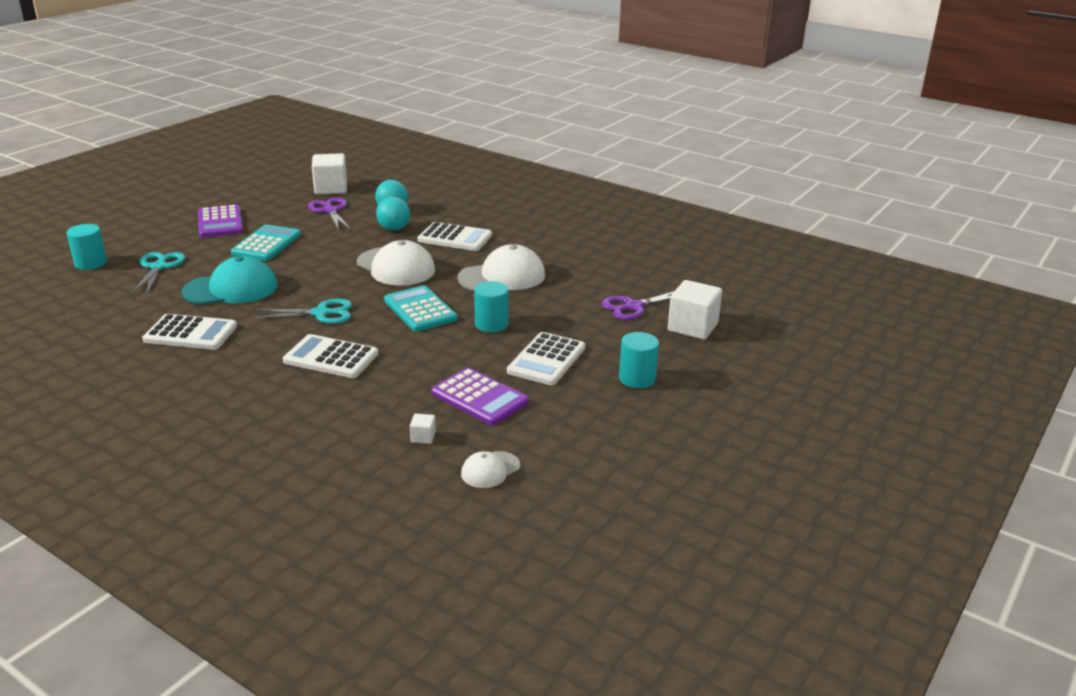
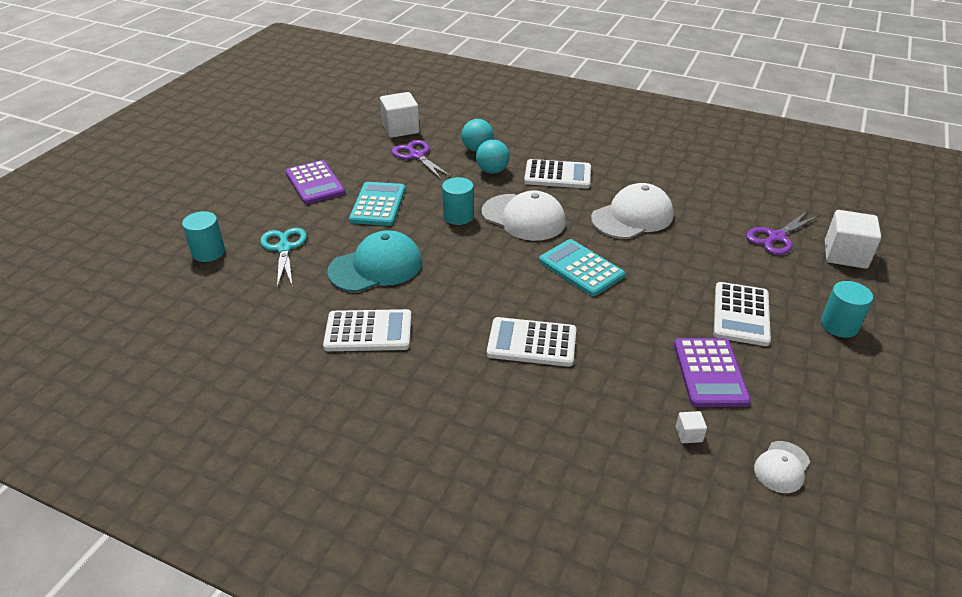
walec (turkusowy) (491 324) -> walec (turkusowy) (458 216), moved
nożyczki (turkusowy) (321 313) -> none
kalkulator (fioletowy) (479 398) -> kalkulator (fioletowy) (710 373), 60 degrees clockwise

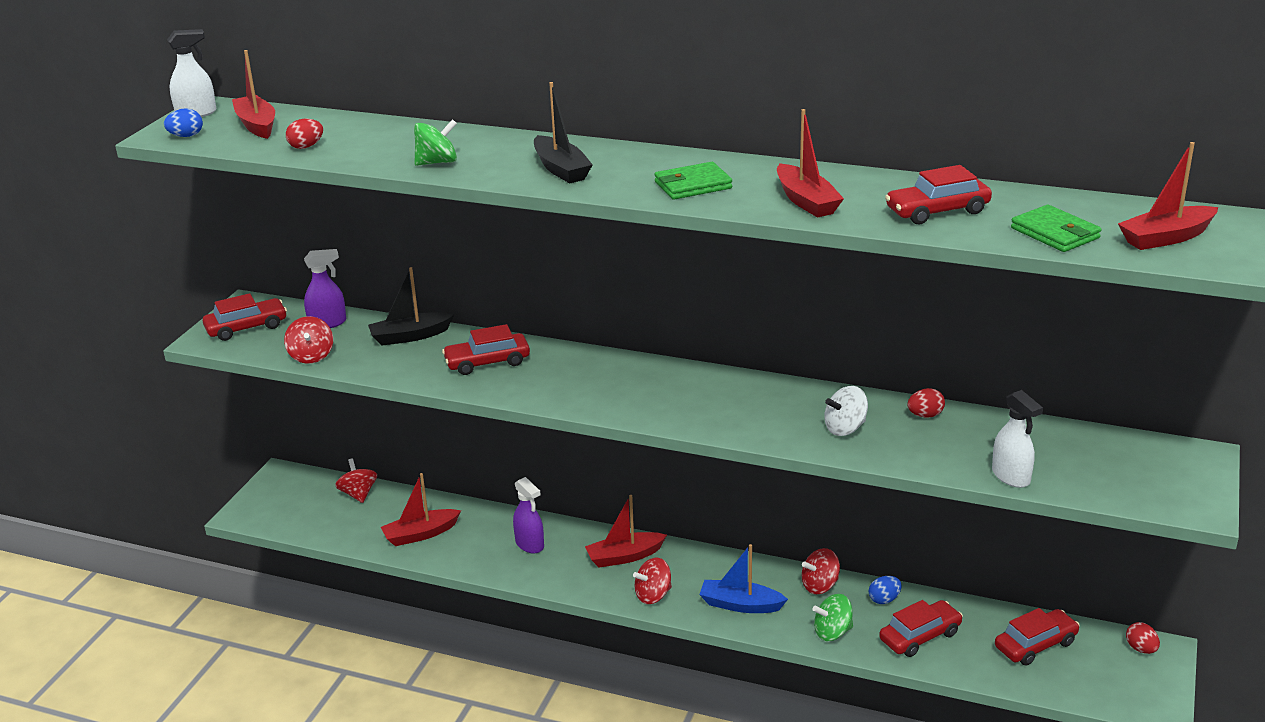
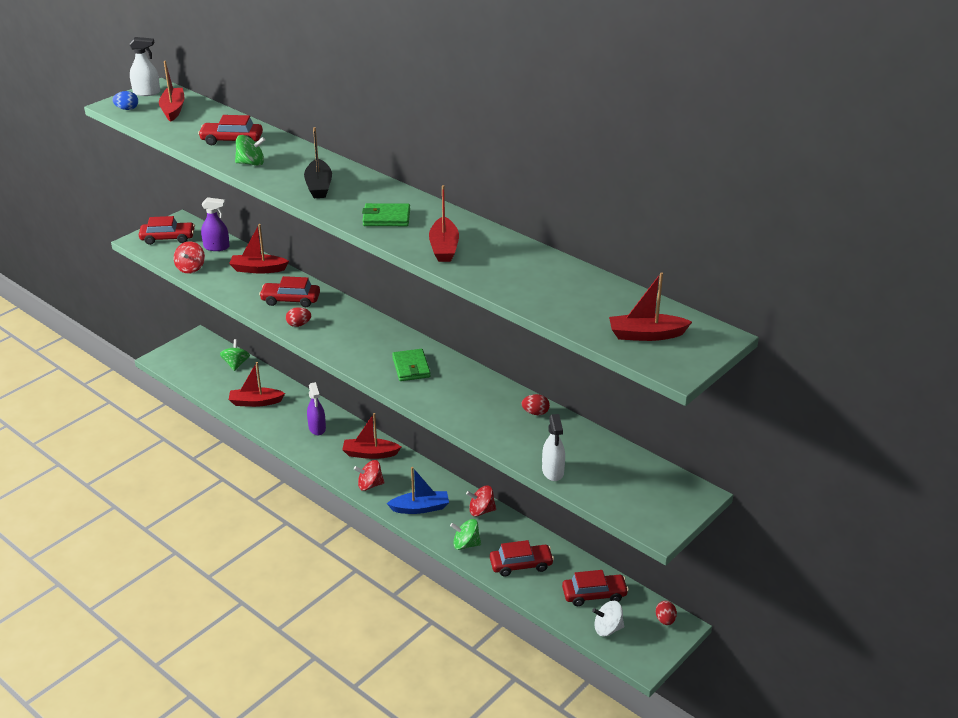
jajko (czerwony) (306 146) -> jajko (czerwony) (299 324), moved
samochód (czerwony) (937 211) -> samochód (czerwony) (232 140), moved
portfel (zielony) (1055 233) -> portfel (zielony) (411 367), moved
łódka (czarny) (410 336) -> łódka (czerwony) (258 269)
bączek (biały) (845 428) -> bączek (biały) (607 628), moved
bączek (czerwony) (358 494) -> bączek (zielony) (236 364)
łódka (niebieski) (740 605) -> łódka (niebieski) (420 508), 135 degrees clockwise
jajko (niebieski) (884 599) -> none

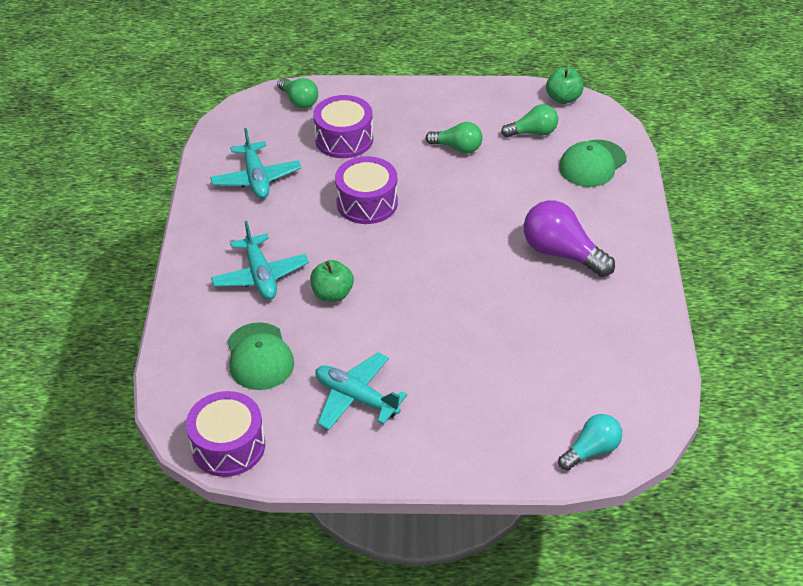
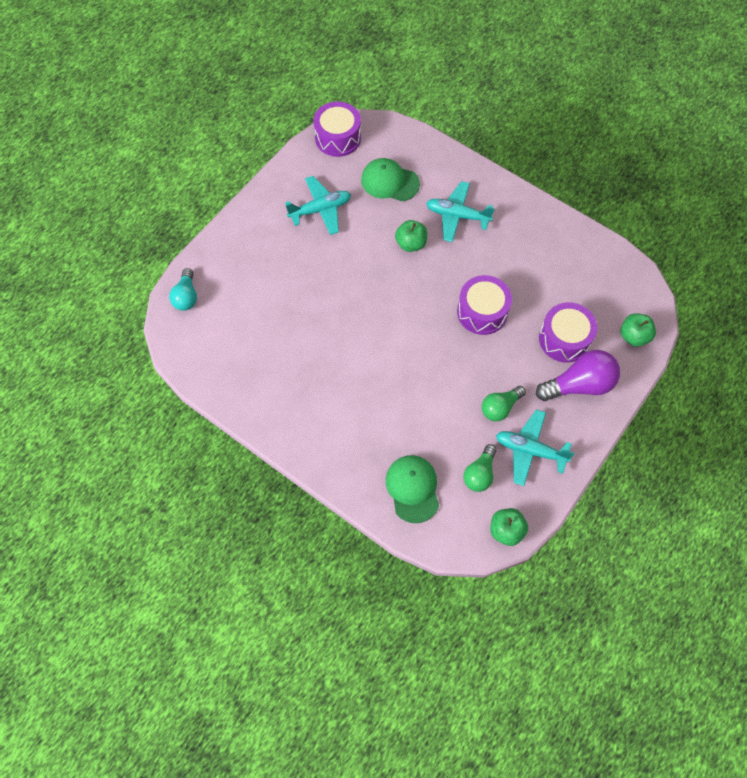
żarówka (zielony) (299 101) -> jabłko (zielony) (634 336)
samolot (turkusowy) (256 178) -> samolot (turkusowy) (530 450), moved
żarówka (fioletowy) (561 253) -> żarówka (fioletowy) (579 385), moved

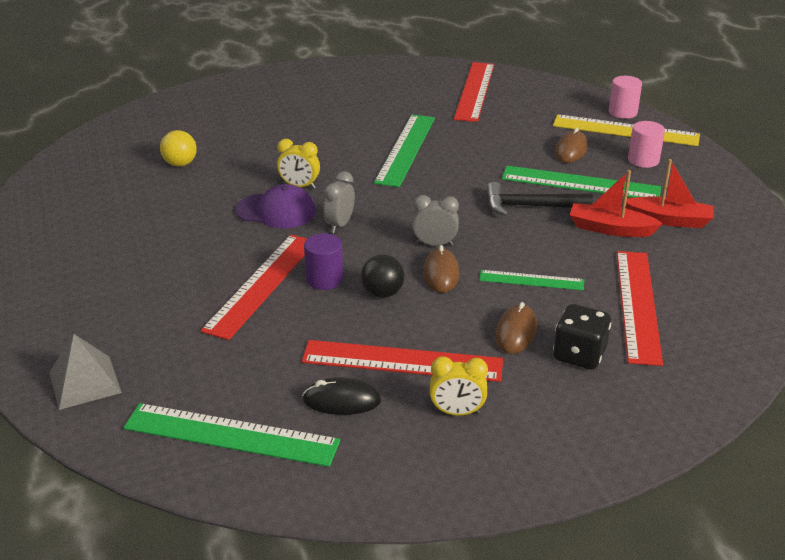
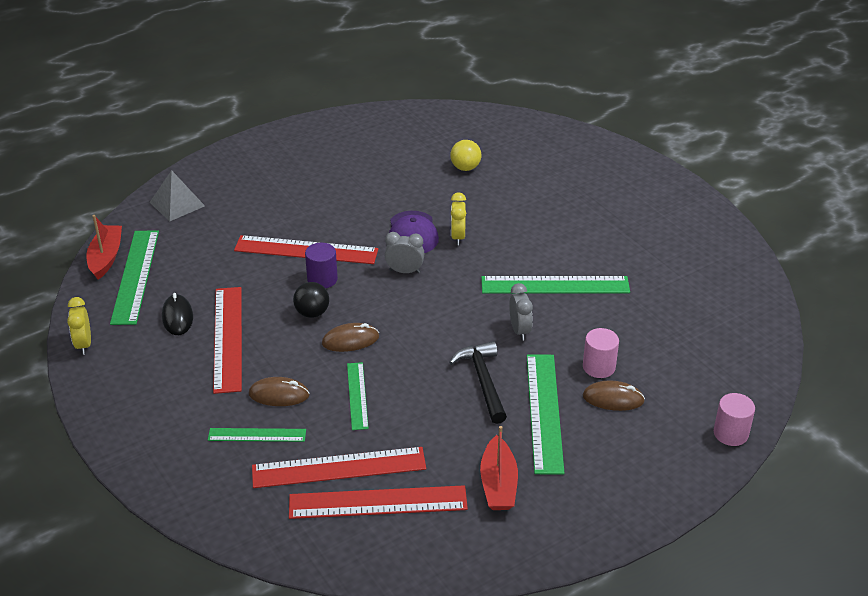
linijka (czerwony) (475 91) -> linijka (czerwony) (378 503), moved
linijka (żółty) (625 130) -> none
walec (różowy) (643 160) -> walec (różowy) (599 367), moved
łódka (czerwony) (610 229) -> łódka (czerwony) (106 257), moved
budzik (szary) (434 244) -> budzik (szary) (519 330), moved
kostka do gry (czarny) (579 355) -> linijka (zielony) (257 435)
budzik (żółty) (457 412) -> budzik (żółty) (84 344), moved

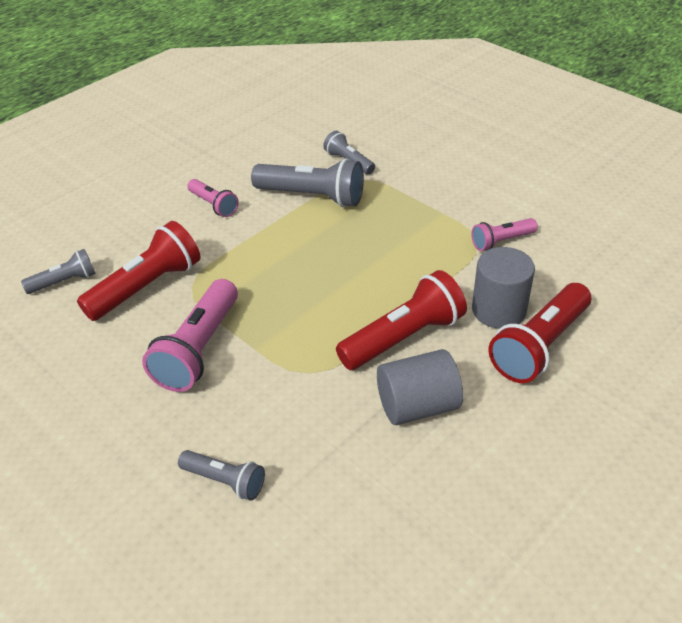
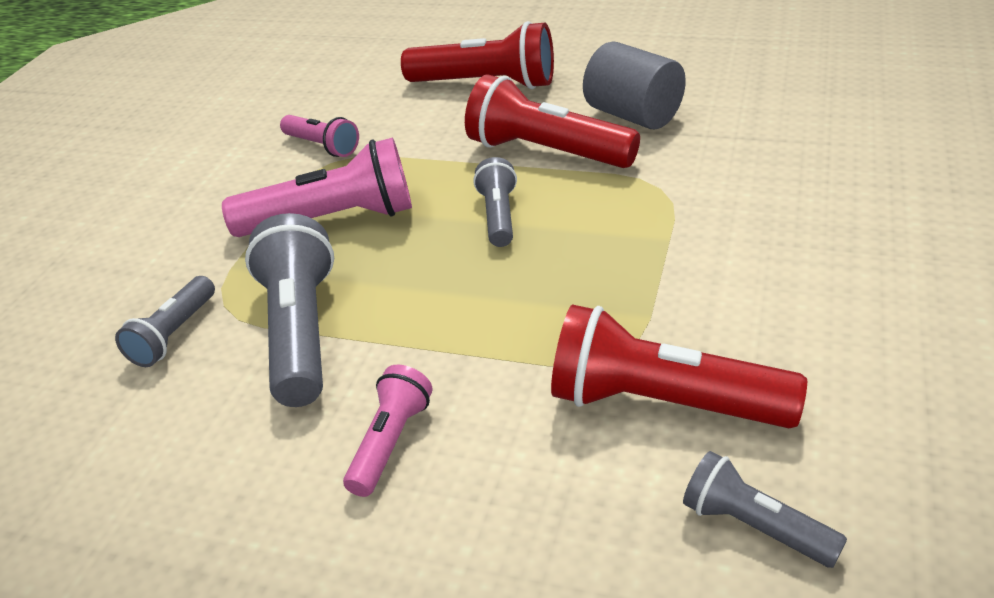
walec (szary) (498 310) -> none
latarka (różowy) (198 349) -> latarka (różowy) (333 220), moved
latarka (szary) (225 481) -> latarka (szary) (498 216), moved

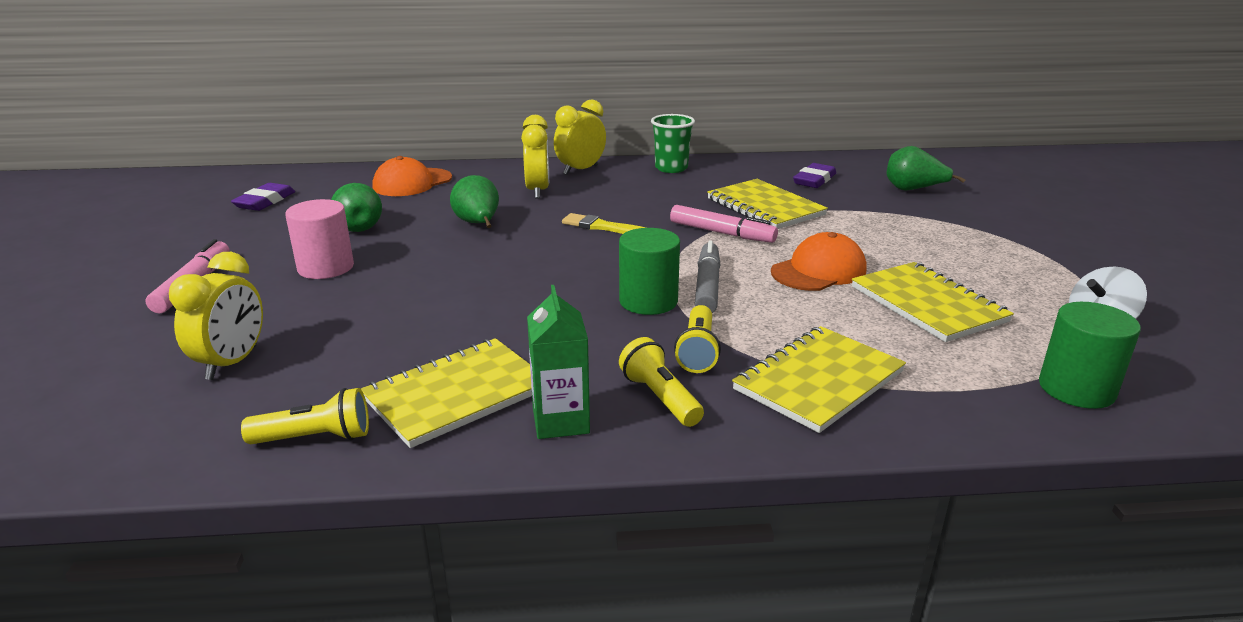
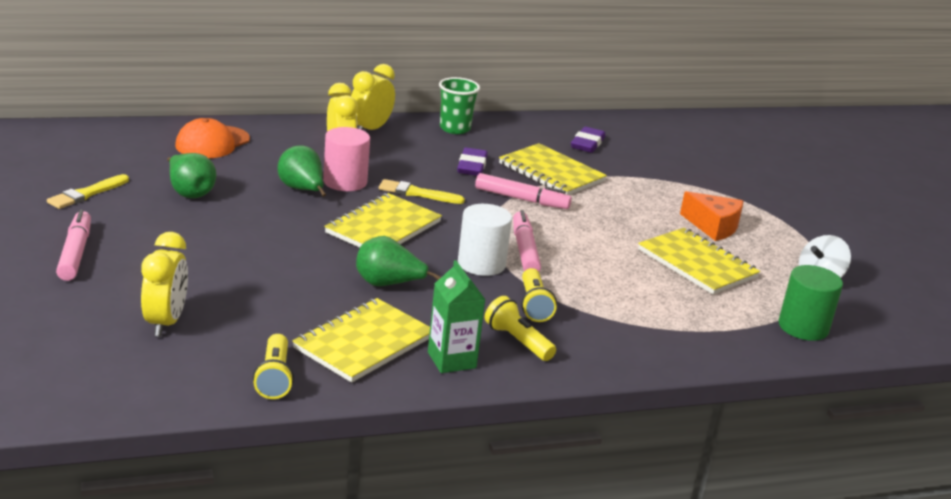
gruszka (zielony) (913 190) -> gruszka (zielony) (388 284), moved
gumka do mazania (fioletowy) (265 201) -> gumka do mazania (fioletowy) (472 166), moved
walec (różowy) (326 267) -> walec (różowy) (345 182), moved
walec (zielony) (648 301) -> walec (biały) (481 264)
czapka (pomarańczowy) (819 271) -> none
flamaster (szary) (707 286) -> flamaster (różowy) (524 250)
zeszyt (żółty) (819 381) -> zeszyt (żółty) (383 227), moved
latarka (żółty) (315 438) -> latarka (żółty) (274 378), 105 degrees clockwise
none -> pędzel (żółty) (87 194)
none -> ser (pomarańczowy) (713 226)

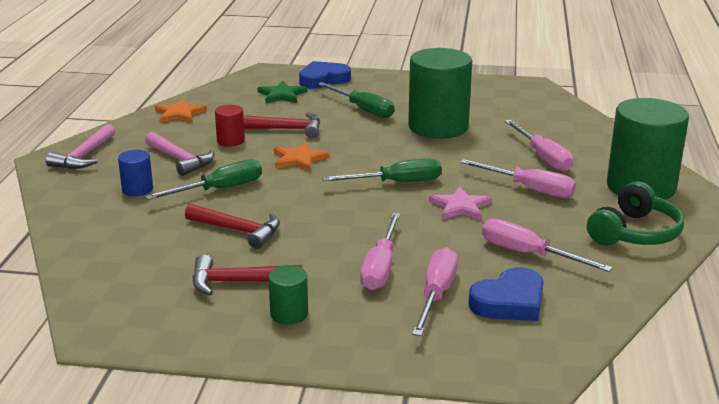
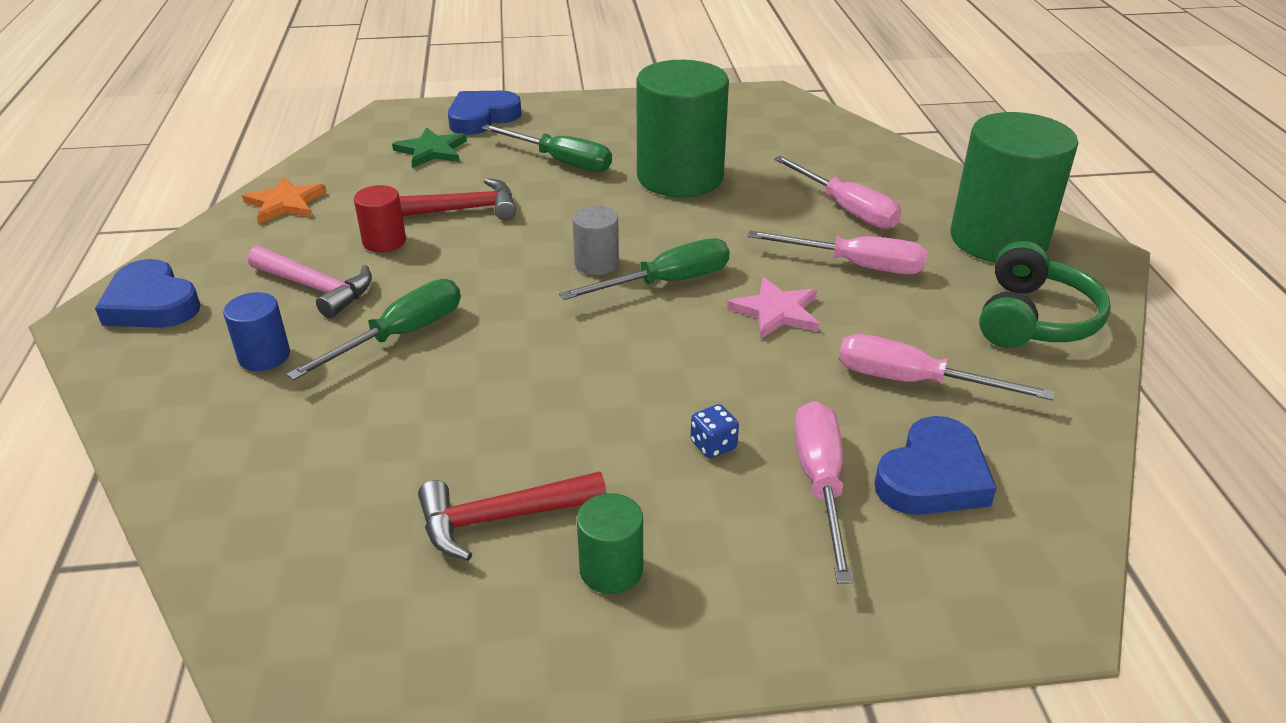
młotek (różowy) (84 156) -> serce (niebieski) (152 304)
gwiazda (pomarańczowy) (299 159) -> none
młotek (czerwony) (238 230) -> none
śrubokręt (różowy) (380 267) -> kostka do gry (niebieski) (713 445)
none -> walec (szary) (596 263)

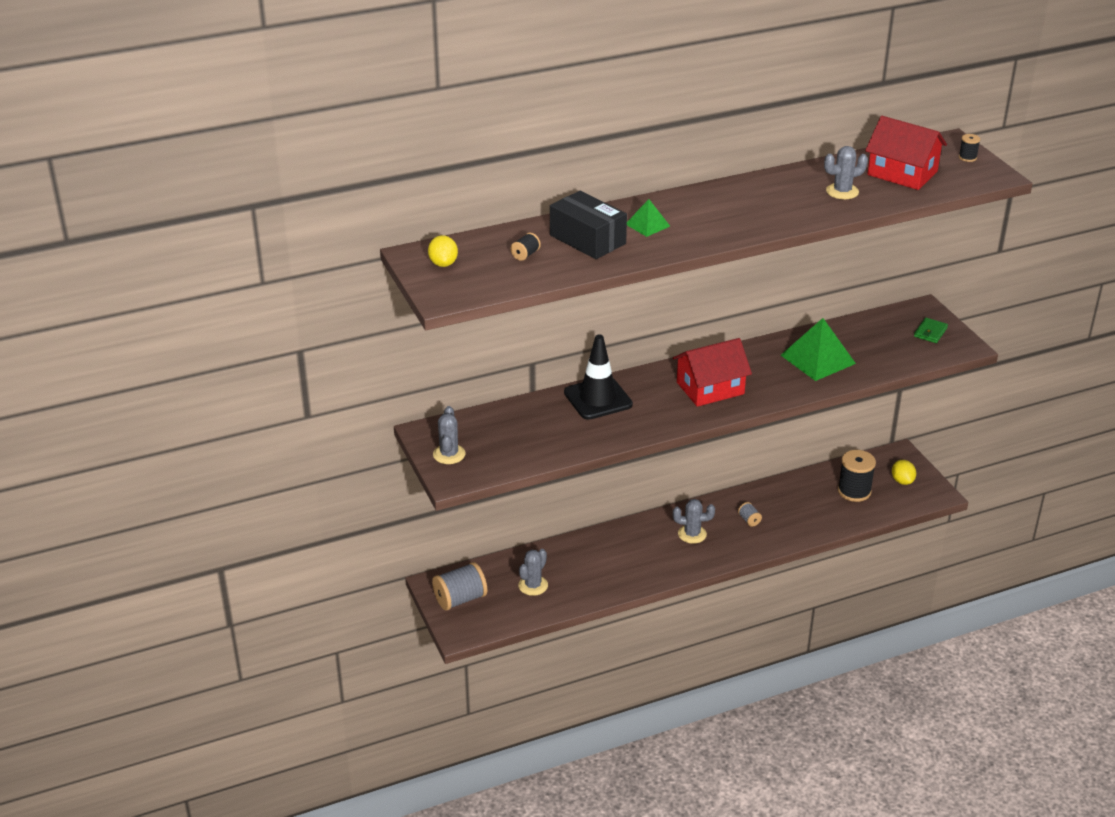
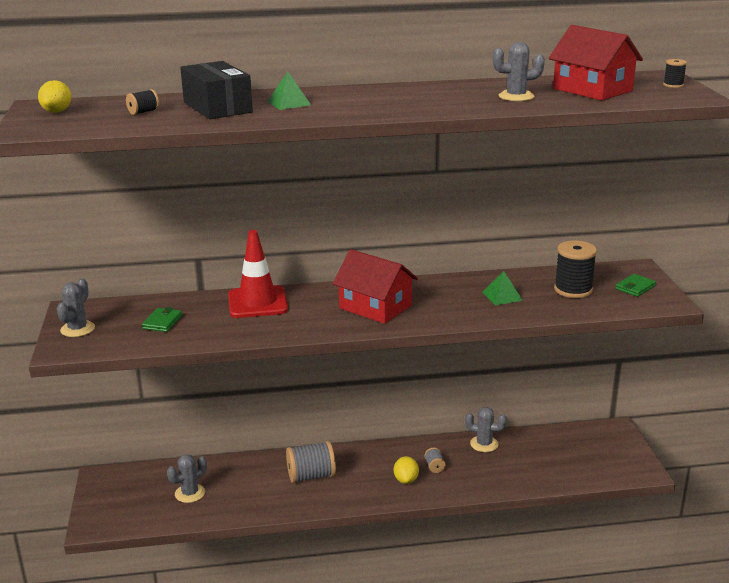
piramida (zielony) (817 359) -> piramida (zielony) (502 296), x0.54
pachołek (czarny) (598 399) -> pachołek (czerwony) (257 302)
domek (czerwony) (710 388) -> domek (czerwony) (375 307), 45 degrees clockwise
szpulka (czarny) (854 491) -> szpulka (czarny) (573 290), moved
cytryna (żółty) (902 481) -> cytryna (żółty) (406 480), moved
kaktus (szary) (692 534) -> kaktus (szary) (484 444), moved
szpulka (szary) (460 599) -> szpulka (szary) (311 476), moved
none -> portfel (zielony) (162 322)

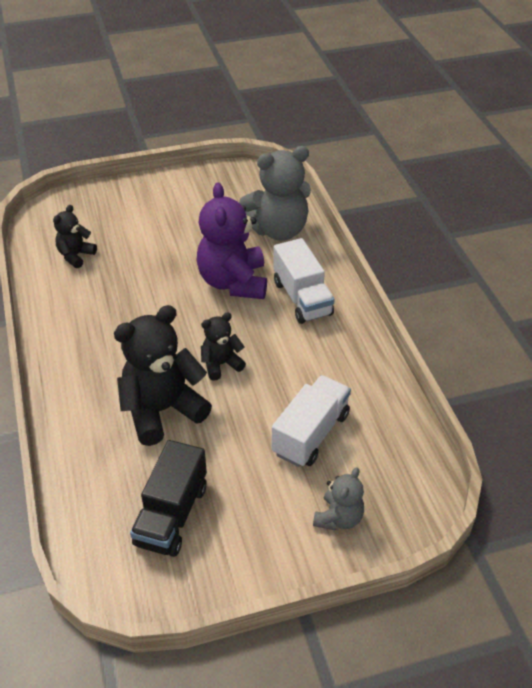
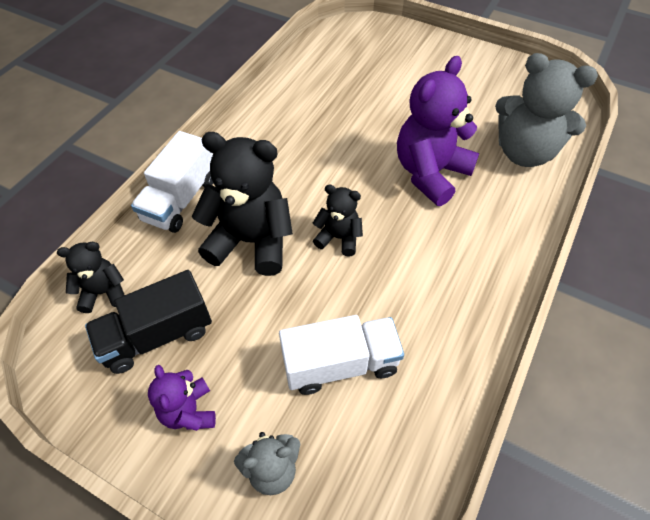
miś (czarny) (76 256) -> miś (czarny) (103 292), moved
ciężarówka (biały) (302 298) -> ciężarówka (biały) (180 199), moved
none -> miś (fioletowy) (189 411)

